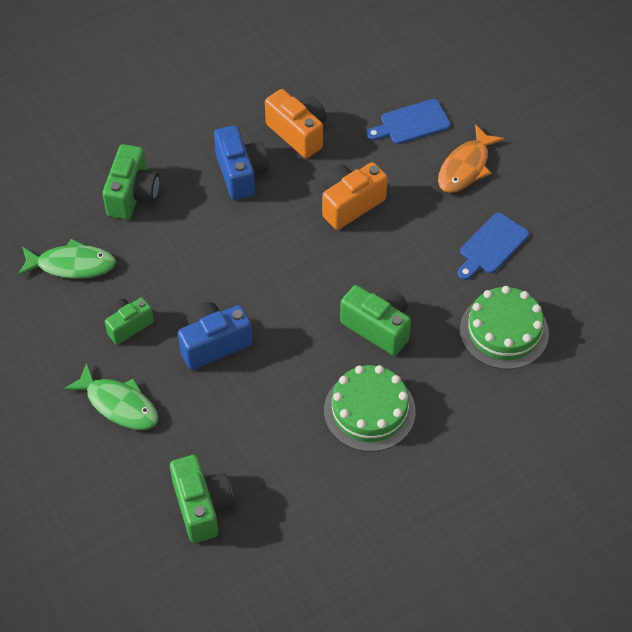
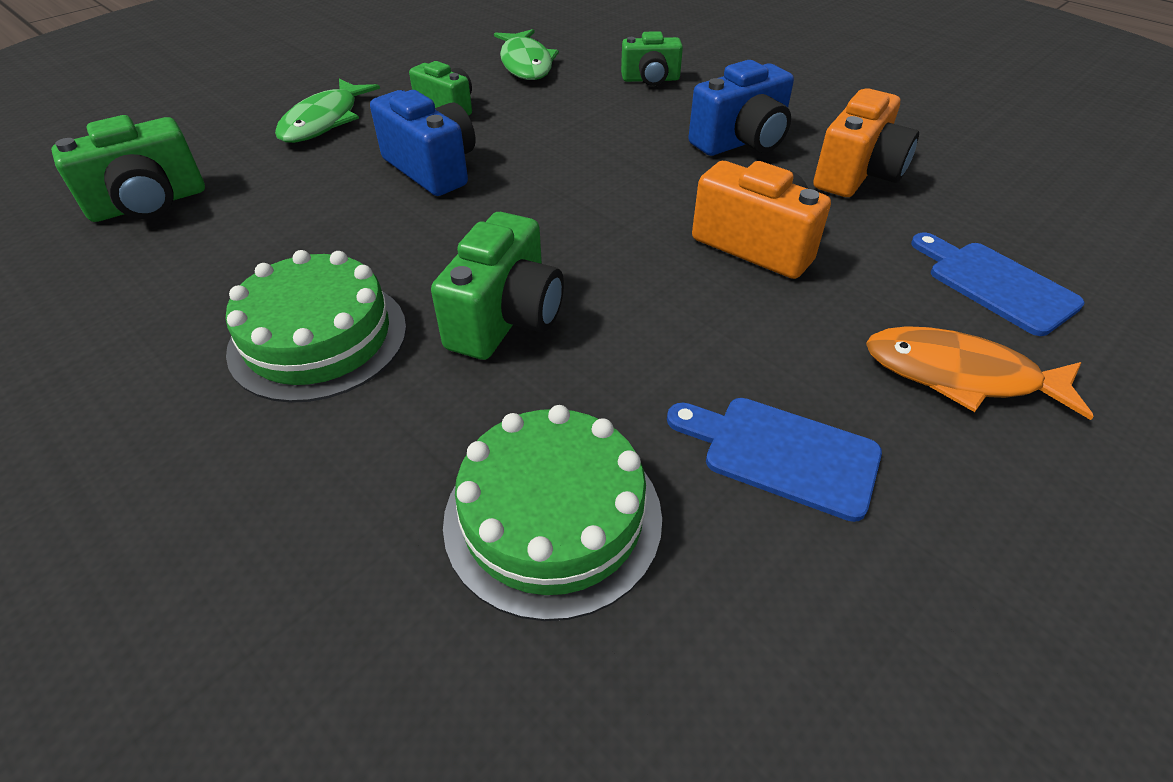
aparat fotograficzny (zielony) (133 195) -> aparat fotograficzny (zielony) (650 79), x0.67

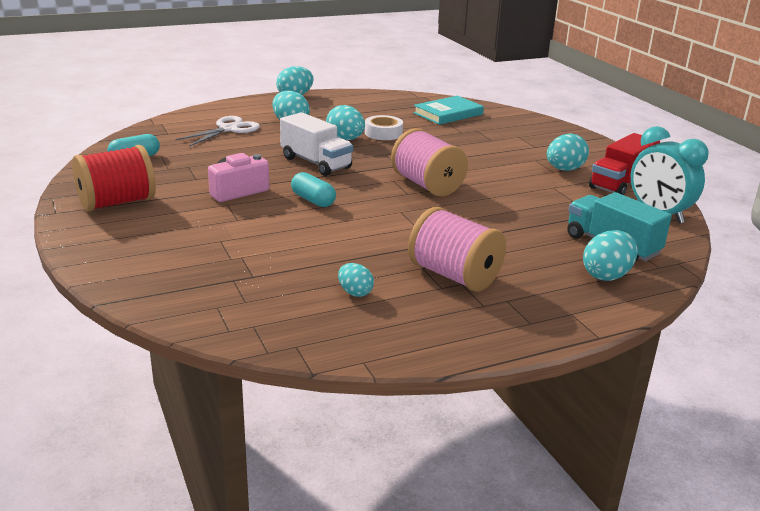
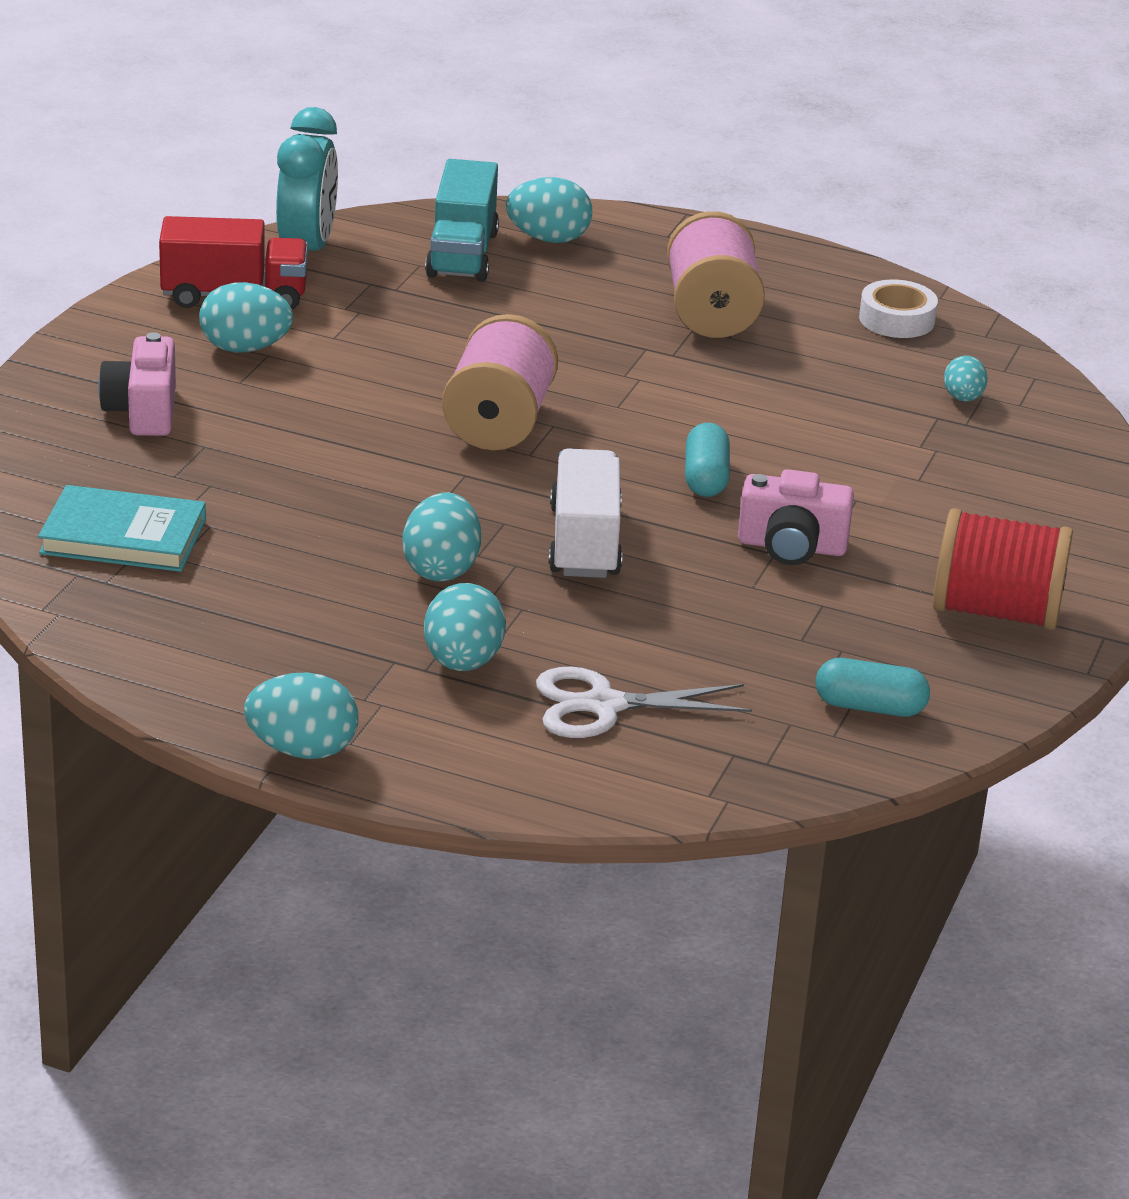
taśma klejąca (biały) (383 133) -> taśma klejąca (biały) (897 319), moved
jajko (turkusowy) (355 292) -> jajko (turkusowy) (963 398), moved
none -> aparat fotograficzny (różowy) (143 411)

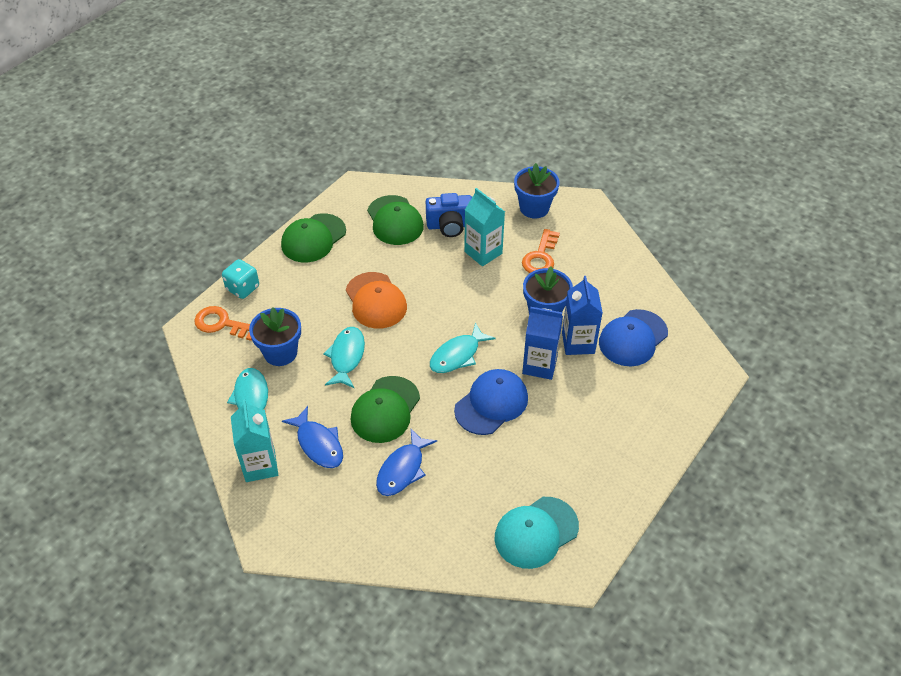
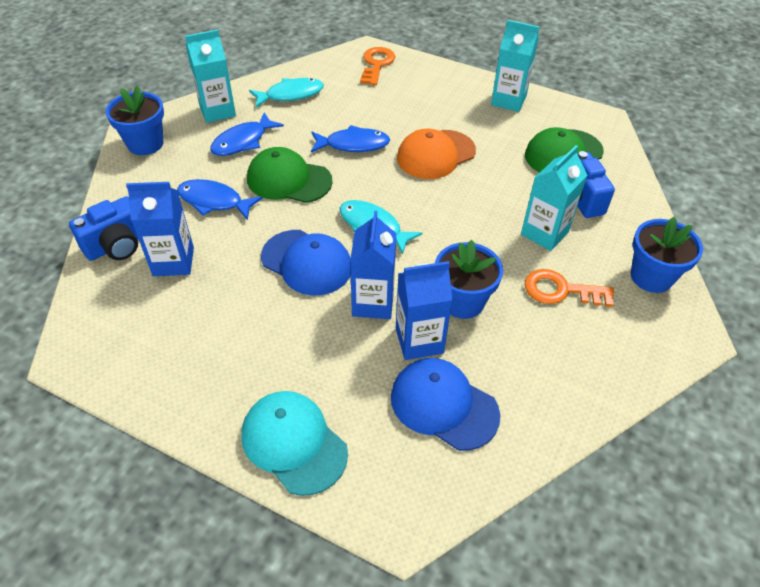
czapka (zielony) (313 238) -> karton mleka (turkusowy) (508 100)
kostka do gry (turkusowy) (243 288) -> none
doniczka (niebieski) (280 353) -> doniczka (niebieski) (145 144), moved
ryba (turkusowy) (346 357) -> ryba (niebieski) (353 144)
czapka (turkusowy) (536 532) -> czapka (turkusowy) (294 443), moved
none -> karton mleka (niebieski) (173 262)
none -> aparat fotograficzny (niebieski) (117 245)

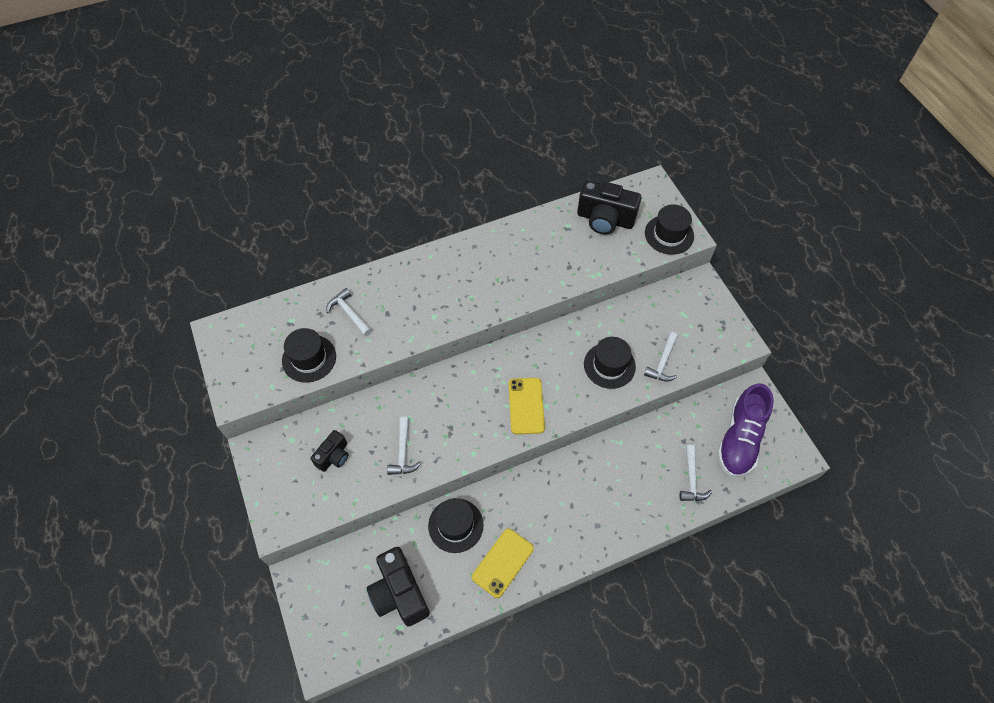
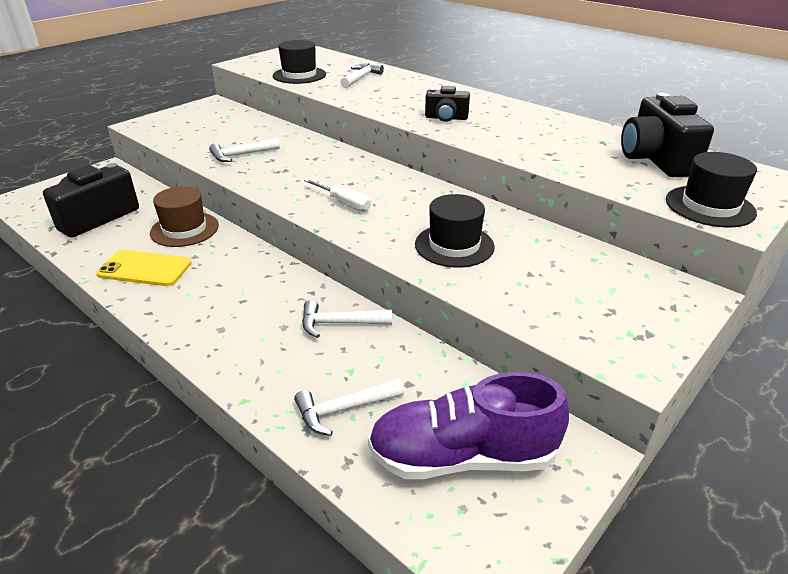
młotek (biały) (662 363) -> młotek (biały) (339 323), moved
telefon (żółty) (526 406) -> śrubokręt (biały) (344 203)
aparat fotograficzny (czarny) (333 456) -> aparat fotograficzny (czarny) (446 118), moved
kapelusz (czarny) (455 525) -> kapelusz (brązowy) (184 229)

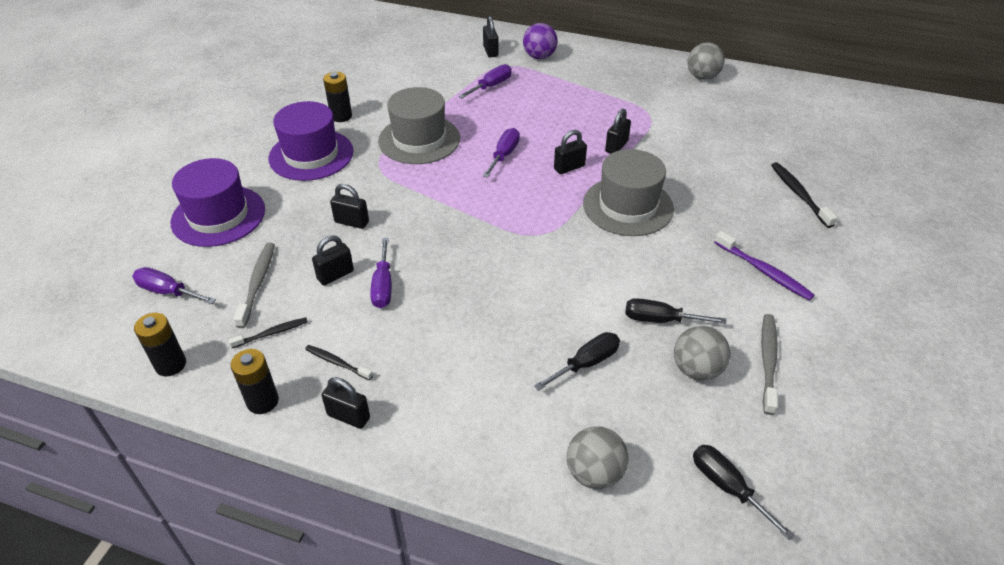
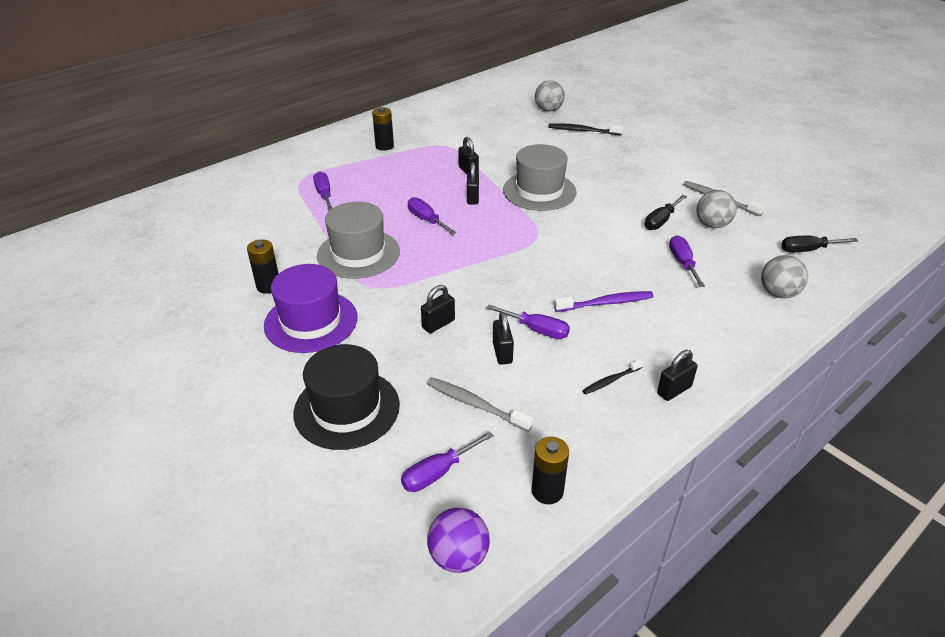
kłódka (czarny) (490 51) -> none
piłka (fioletowy) (539 56) -> piłka (fioletowy) (458 556), moved
piłka (szary) (702 77) -> piłka (szary) (548 110), moved
kapelusz (fioletowy) (218 216) -> kapelusz (czarny) (347 409)
szczoteczka do zębów (fioletowy) (764 271) -> szczoteczka do zębów (fioletowy) (606 303), moved
szczoteczka do zębów (czarny) (271 333) -> none
śrubokręt (czarny) (586 363) -> śrubokręt (fioletowy) (682 263)
bateria (czarny) (262 401) -> bateria (czarny) (384 146), moved

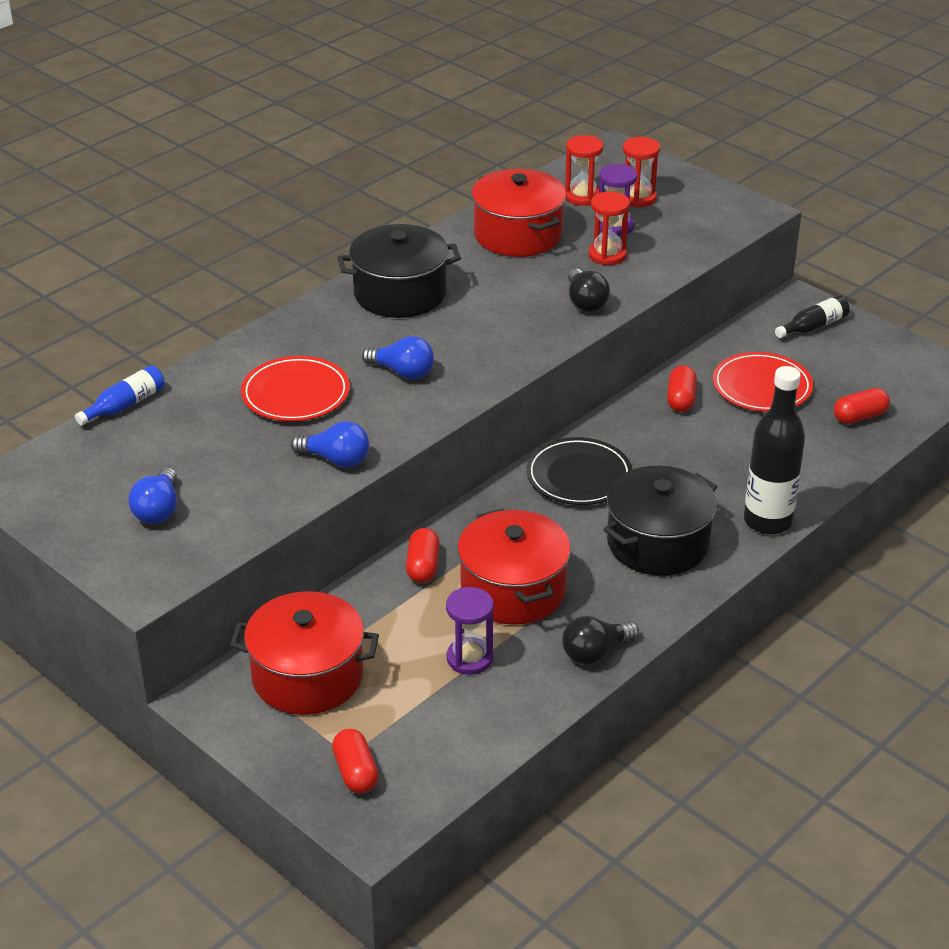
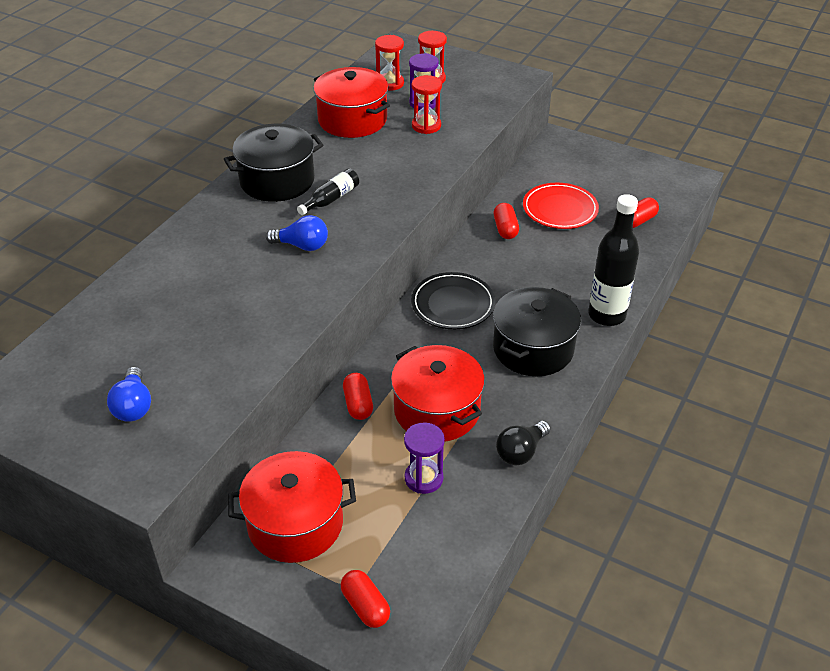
żarówka (czarny) (585 302) -> none
butelka (czarny) (813 326) -> butelka (czarny) (331 199), moved
talerz (czerwony) (295 394) -> none
butelka (niebieski) (125 405) -> none
żarówka (niebieski) (336 459) -> none

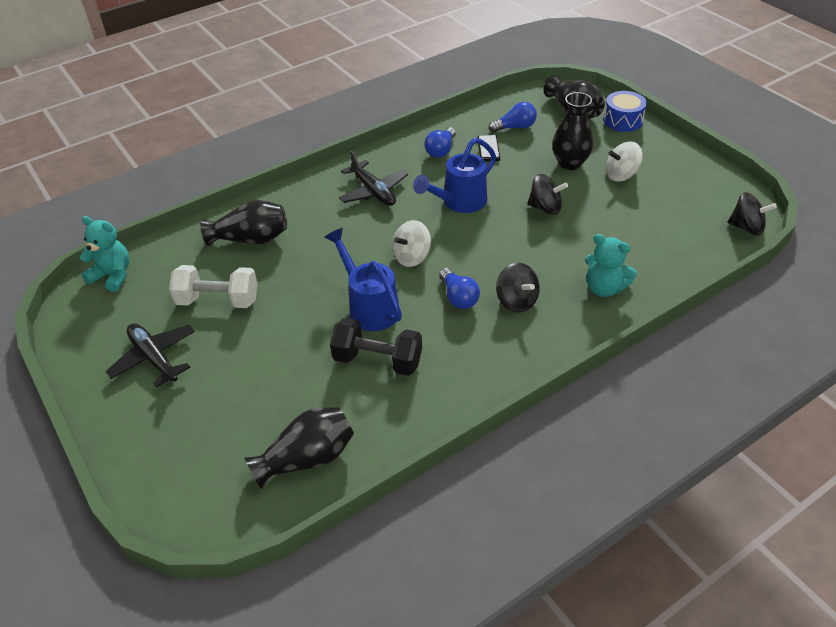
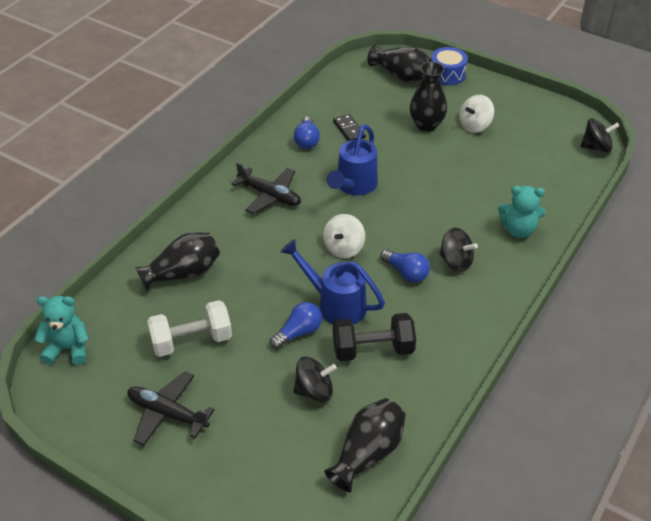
żarówka (niebieski) (515 127) -> żarówka (niebieski) (298 332), moved
bączek (czarny) (545 208) -> bączek (czarny) (314 391), moved

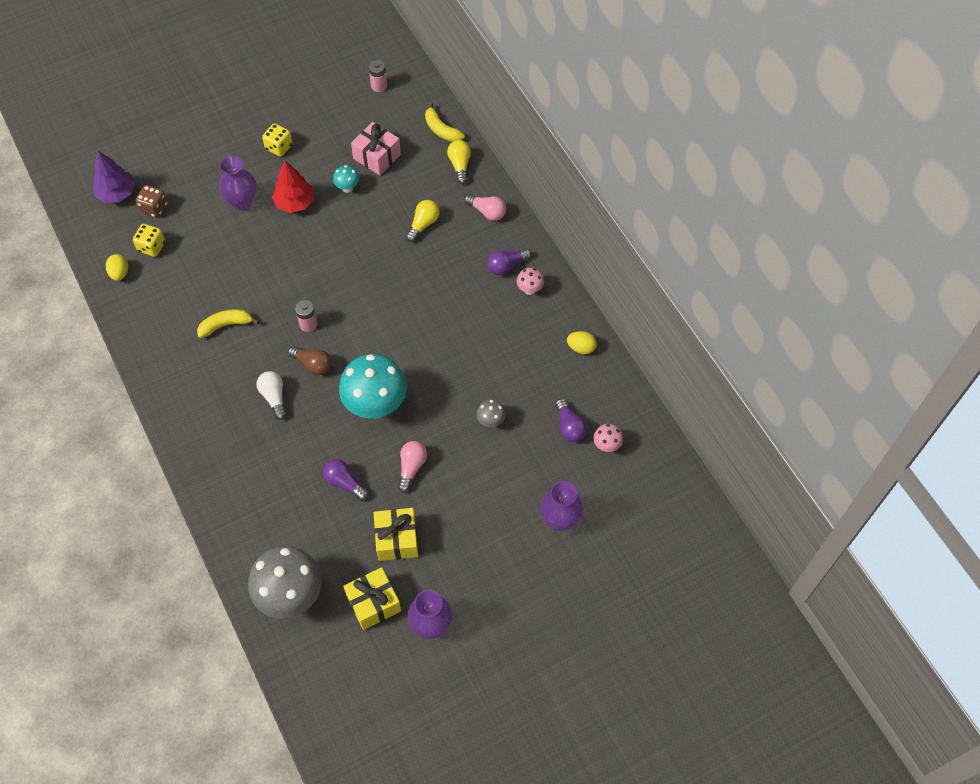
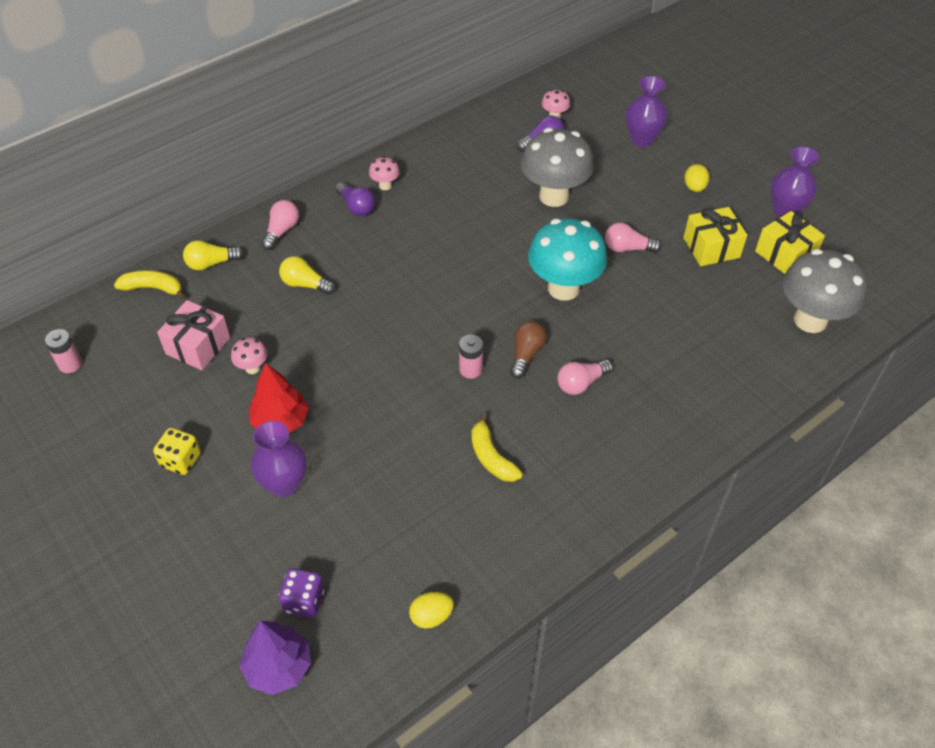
banan (żółty) (441 130) -> banan (żółty) (153 288), 120 degrees counterclockwise
grzyb (turkusowy) (347 188) -> grzyb (różowy) (252 368)
kostka do gry (brązowy) (154 208) -> kostka do gry (fioletowy) (304 601)
kostka do gry (żółty) (152 247) -> none
jajko (żółty) (581 348) -> jajko (żółty) (694 187), moved
żarówka (biały) (274 397) -> żarówka (różowy) (581 383)
grzyb (szary) (491 421) -> grzyb (szary) (554 196), x2.30
żarówka (fioletowy) (344 483) -> none

